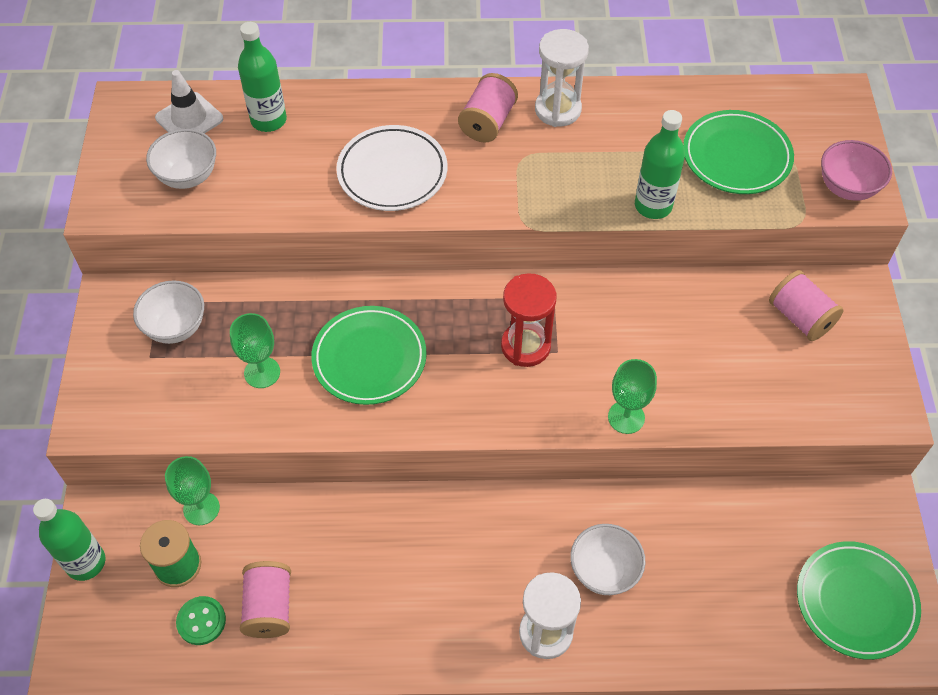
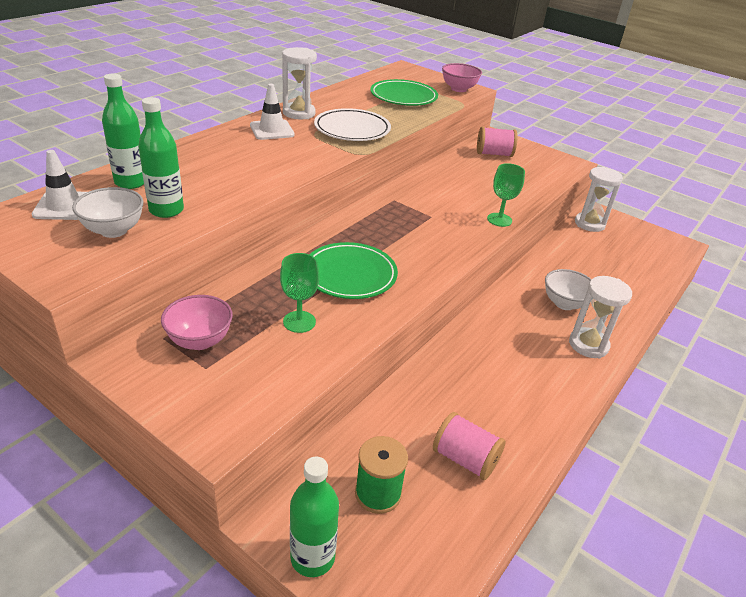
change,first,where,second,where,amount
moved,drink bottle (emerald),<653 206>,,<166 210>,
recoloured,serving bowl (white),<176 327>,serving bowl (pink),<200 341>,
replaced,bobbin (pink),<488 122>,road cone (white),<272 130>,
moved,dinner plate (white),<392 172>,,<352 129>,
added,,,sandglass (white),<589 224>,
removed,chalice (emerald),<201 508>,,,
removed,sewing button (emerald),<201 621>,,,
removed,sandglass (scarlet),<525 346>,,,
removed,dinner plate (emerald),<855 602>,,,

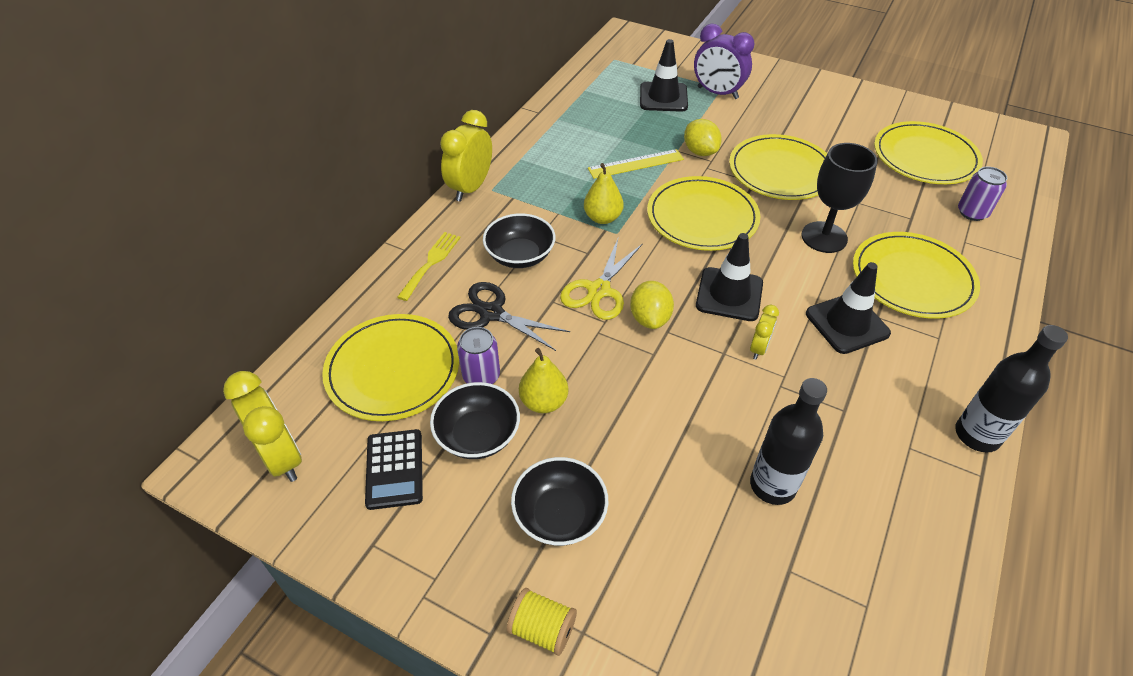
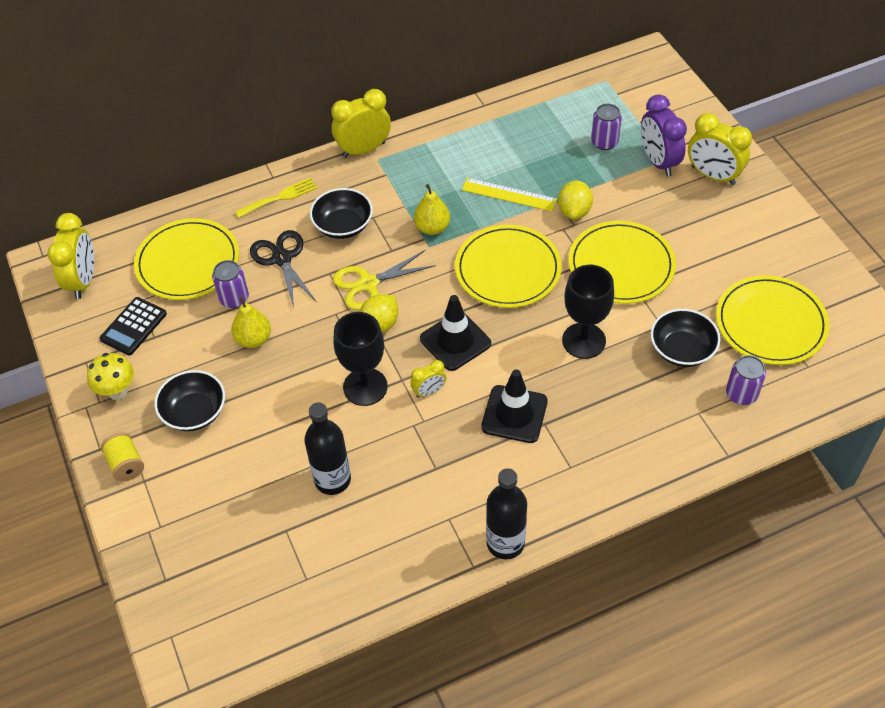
change,first,where,second,where,amount
added,,,toadstool (yellow),<117 391>,
added,,,chalice (black),<365 387>,
replaced,road cone (black),<663 97>,tin (purple),<604 142>,
moved,serving bowl (black),<478 435>,,<682 350>,
added,,,bedside clock (yellow),<713 176>,
removed,dinner plate (yellow),<912 278>,,,

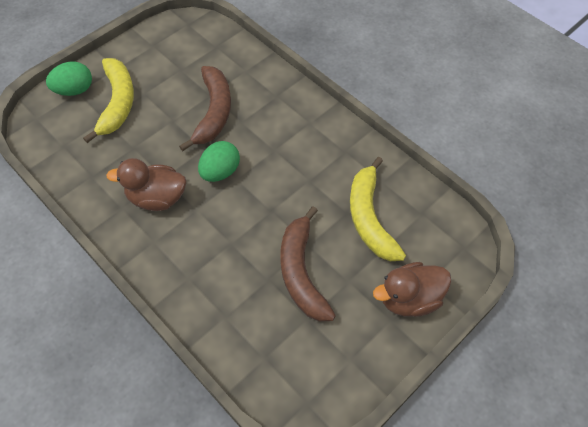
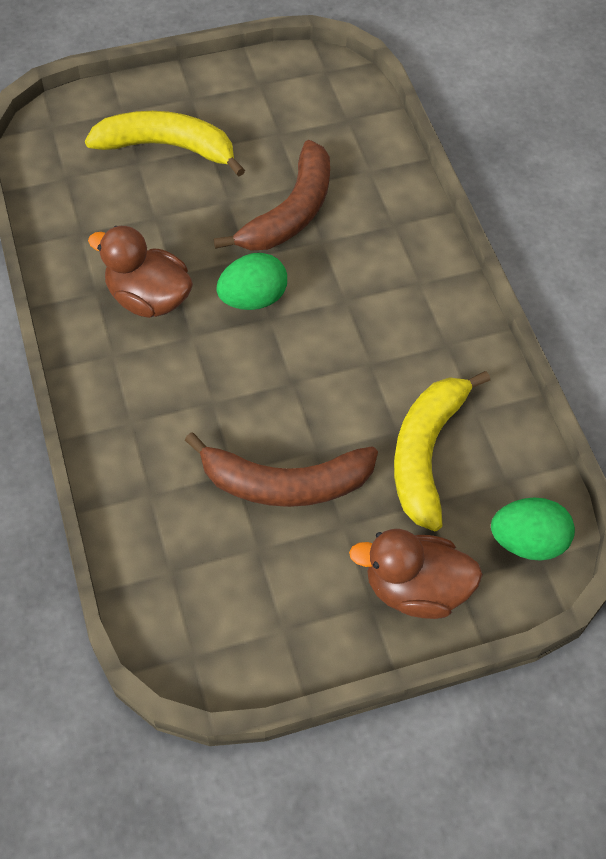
change,first,where,second,where,amount
turned,toy banana (yellow),<117 103>,,<167 147>,105 degrees counterclockwise
turned,toy banana (dark brown),<301 272>,,<285 483>,105 degrees counterclockwise
moved,toy egg (emerald),<74 90>,,<527 542>,

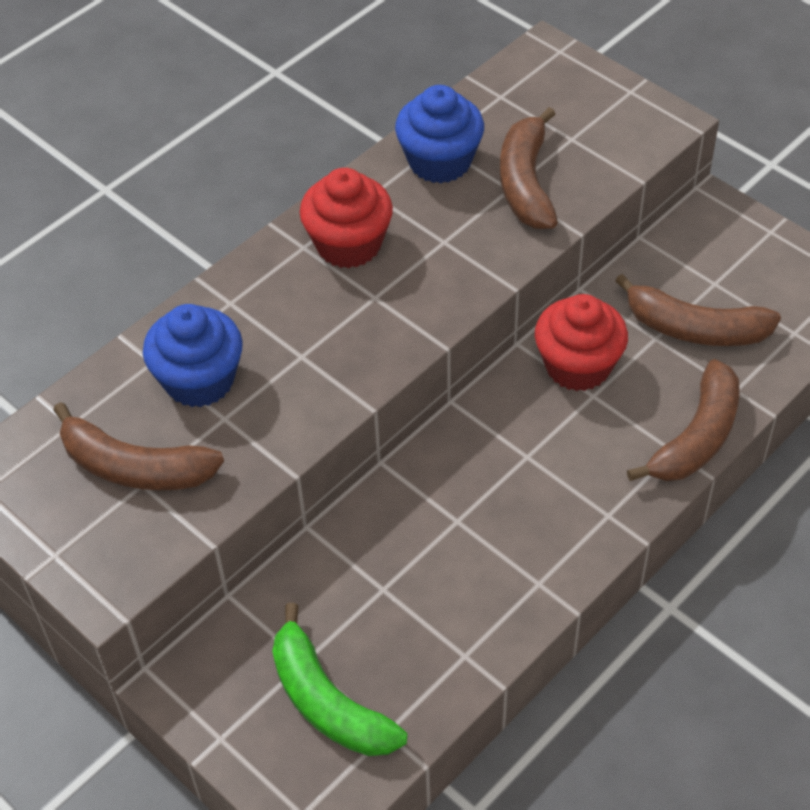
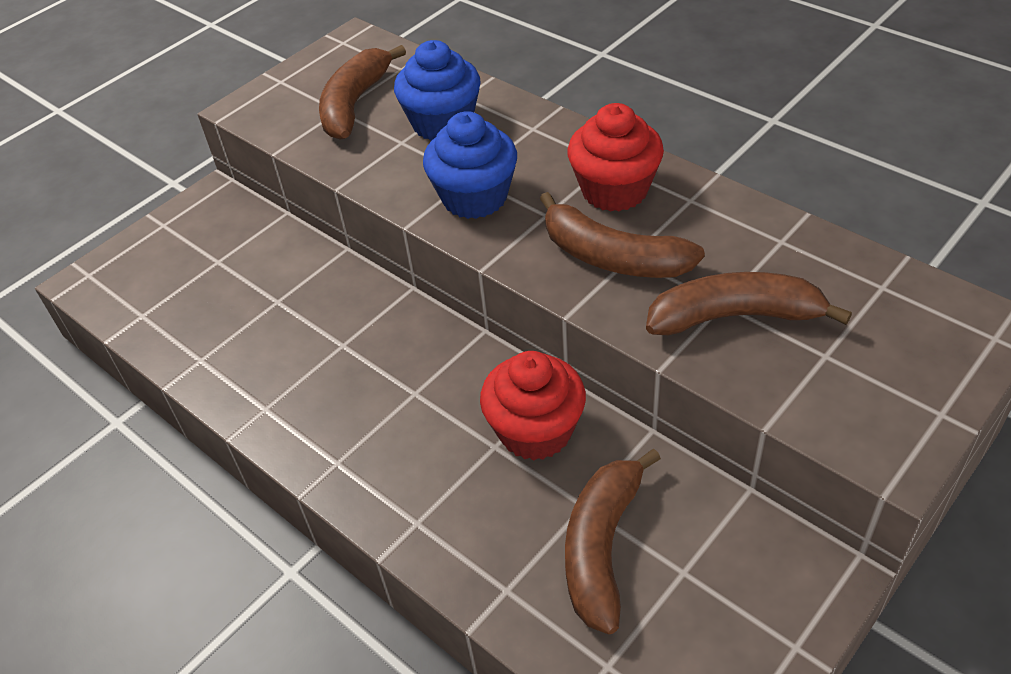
change,first,where,second,where,amount
moved,muffin (cobalt),<440 161>,,<474 197>,
moved,toy banana (dark brown),<696 437>,,<612 257>,
removed,toy banana (emerald),<328 701>,,,

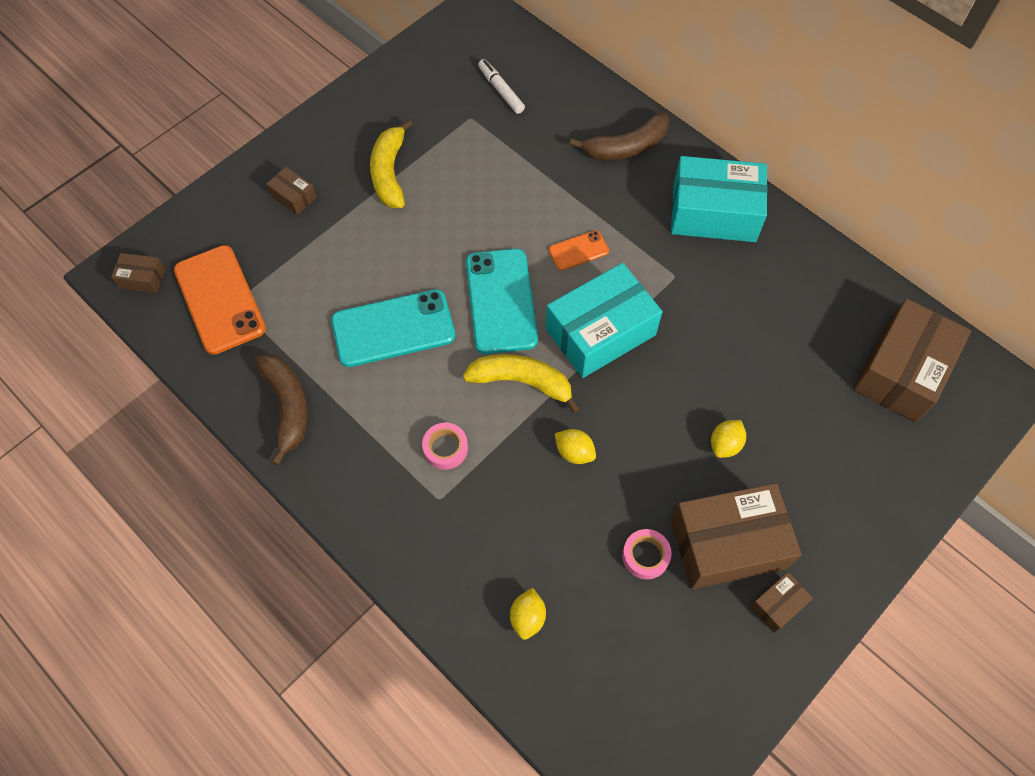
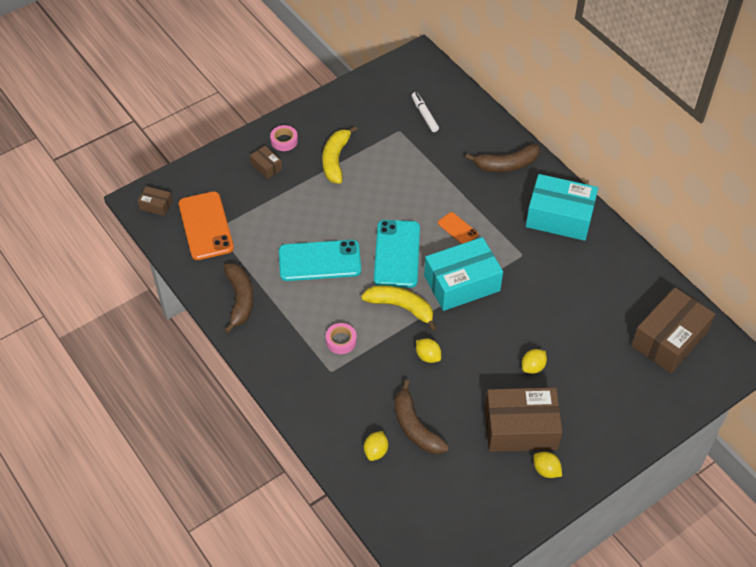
change,first,where,second,where,amount
moved,sticky tape (pink),<645 556>,,<284 141>,
added,,,toy banana (dark brown),<415 427>,
turned,mobile phone (orange),<578 250>,,<457 229>,60 degrees clockwise
replaced,box (dark brown),<778 604>,toy lemon (yellow),<546 470>,

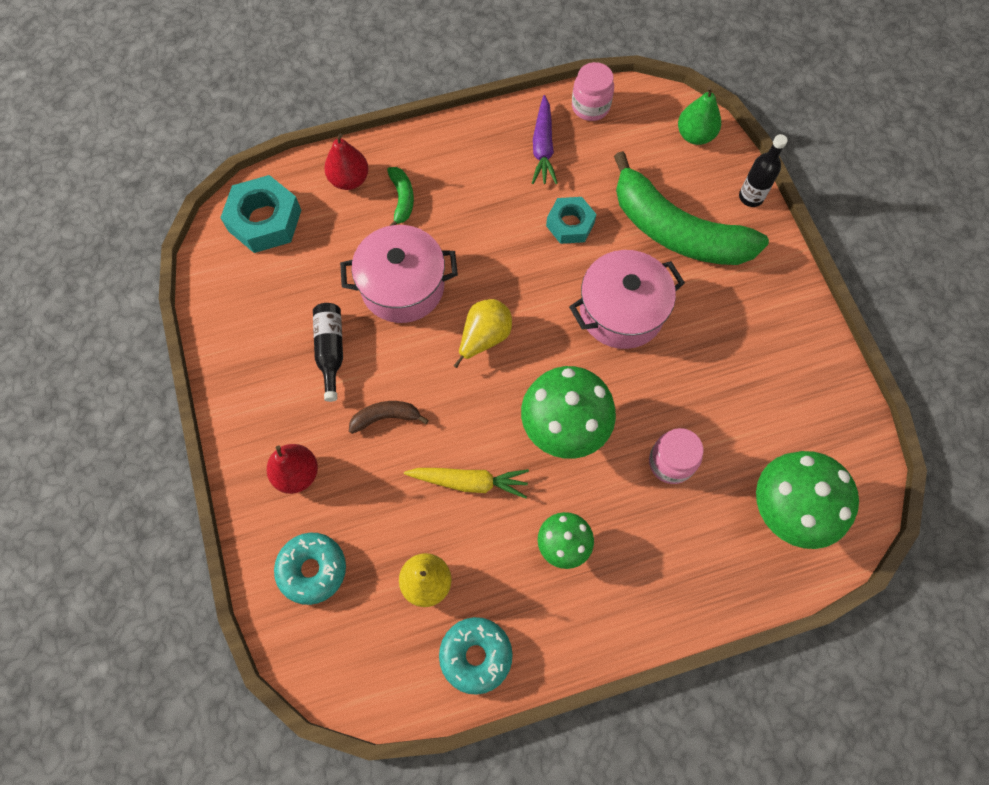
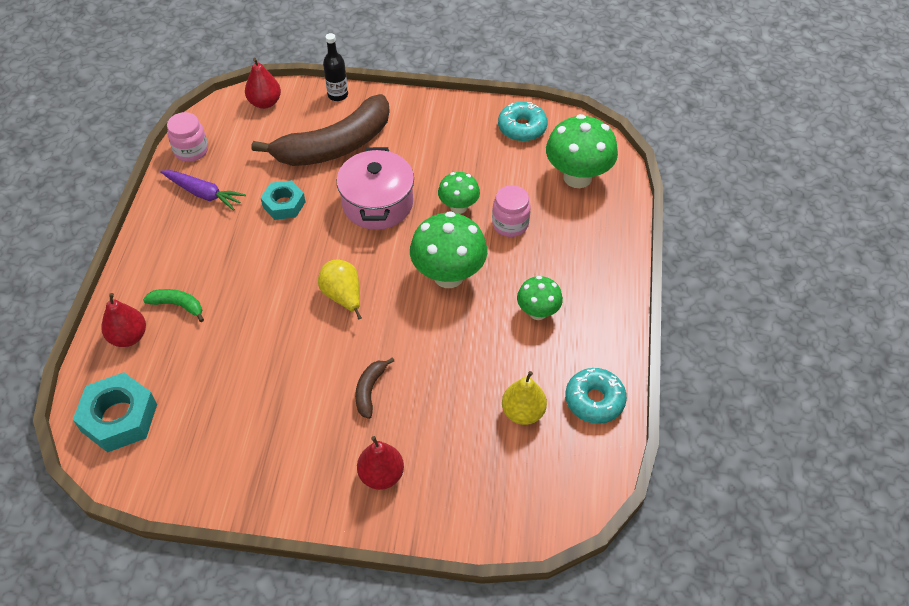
change,first,where,second,where,amount
recoloured,pear fruit (emerald),<695 135>,pear fruit (scarlet),<265 102>,
recoloured,toy banana (emerald),<676 231>,toy banana (dark brown),<335 146>,
added,,,toadstool (emerald),<458 207>,
moved,donut (aqua),<312 569>,,<522 128>,
removed,drink bottle (black),<331 351>,,,
removed,pot (pink),<402 287>,,,
removed,toy carrot (yellow),<469 482>,,,

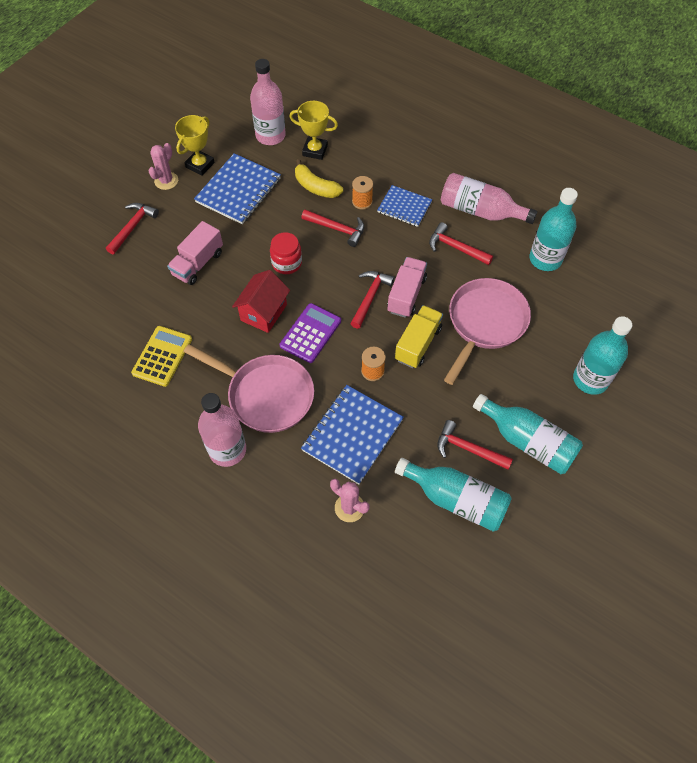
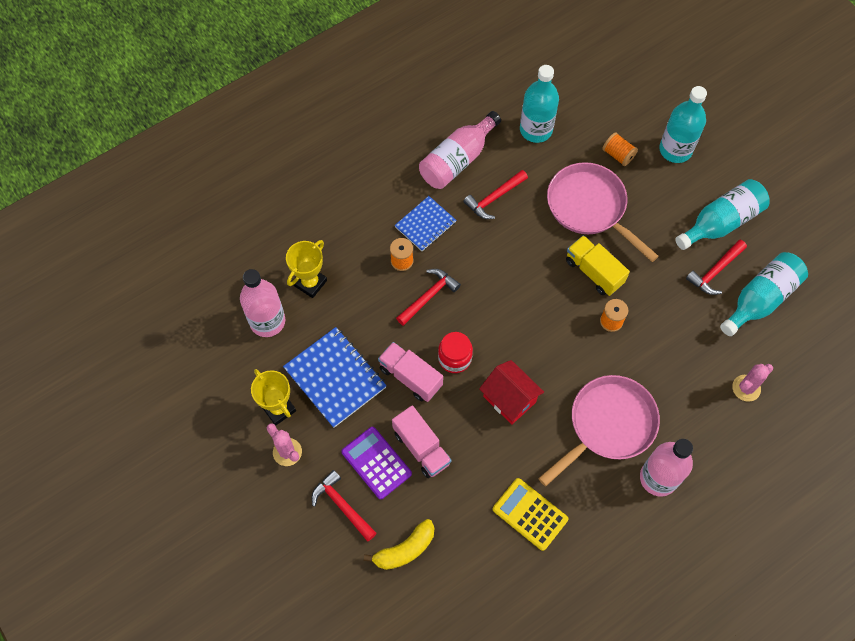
change,first,where,second,where,amount
moved,pocket calculator (purple),<310 333>,,<376 463>,
moved,toy banana (yellow),<316 187>,,<405 549>,
moved,toy truck (pink),<406 295>,,<410 377>,
added,,,bobbin (orange),<618 155>,
removed,exercise book (cobalt),<352 435>,,,
removed,carpenter's hammer (scarlet),<370 297>,,,

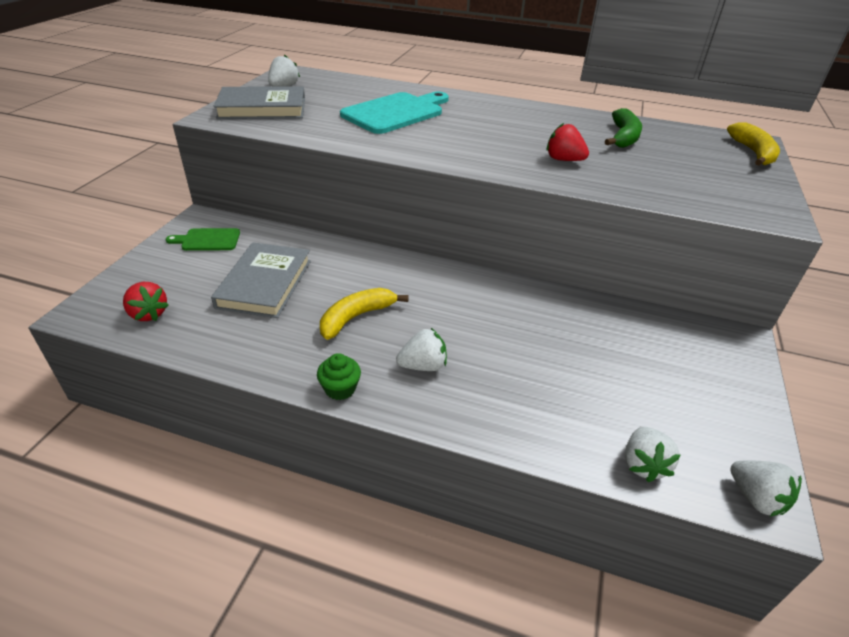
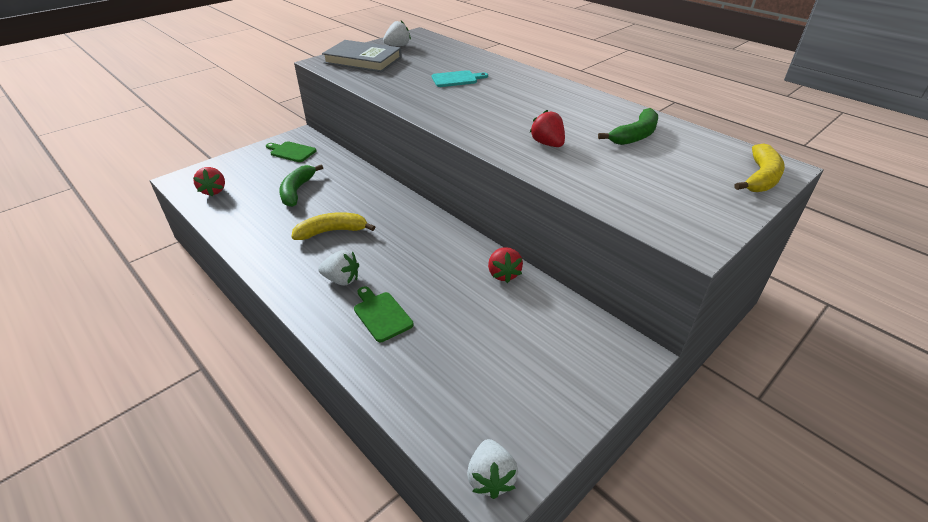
change,first,where,second,where,amount
replaced,book (ash-grey),<264 283>,toy banana (emerald),<297 191>,
added,,,bread board (emerald),<381 314>,
resized,bread board (aqua),<396 112>,,<456 79>,x0.54
added,,,berry (scarlet),<503 274>,
removed,muffin (emerald),<340 388>,,,
removed,berry (white),<643 464>,,,

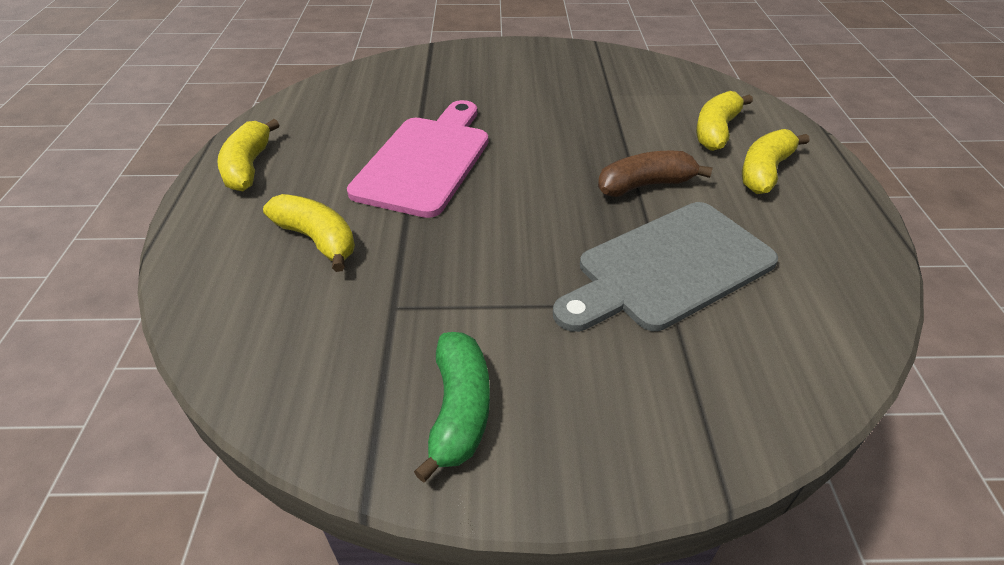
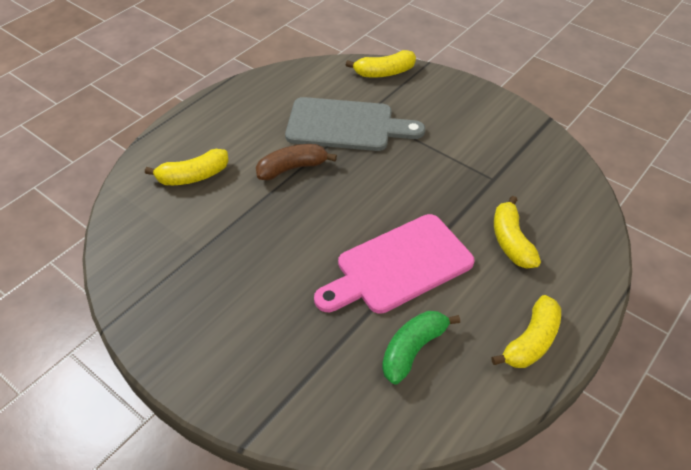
change,first,where,second,where,amount
turned,toy banana (dark brown),<645 185>,,<292 168>,135 degrees clockwise
moved,toy banana (yellow),<764 172>,,<384 72>,
moved,toy banana (emerald),<459 410>,,<413 350>,

